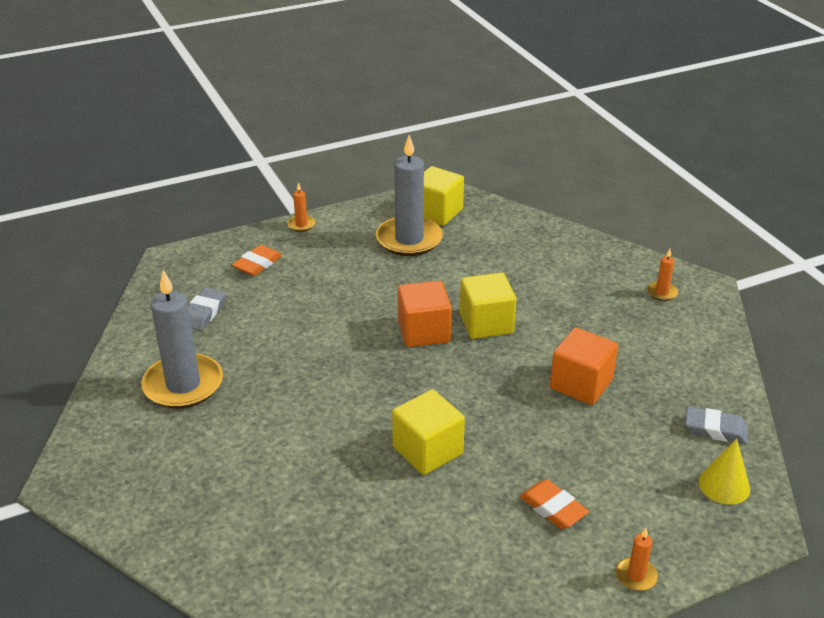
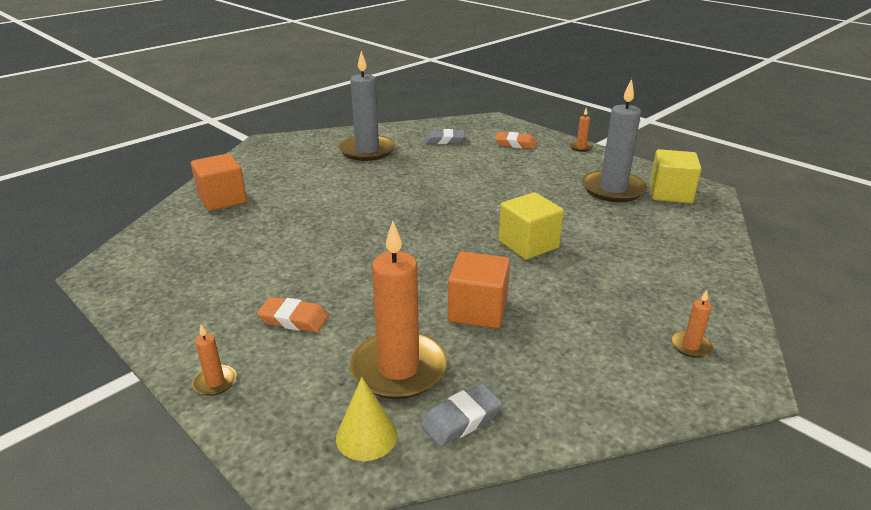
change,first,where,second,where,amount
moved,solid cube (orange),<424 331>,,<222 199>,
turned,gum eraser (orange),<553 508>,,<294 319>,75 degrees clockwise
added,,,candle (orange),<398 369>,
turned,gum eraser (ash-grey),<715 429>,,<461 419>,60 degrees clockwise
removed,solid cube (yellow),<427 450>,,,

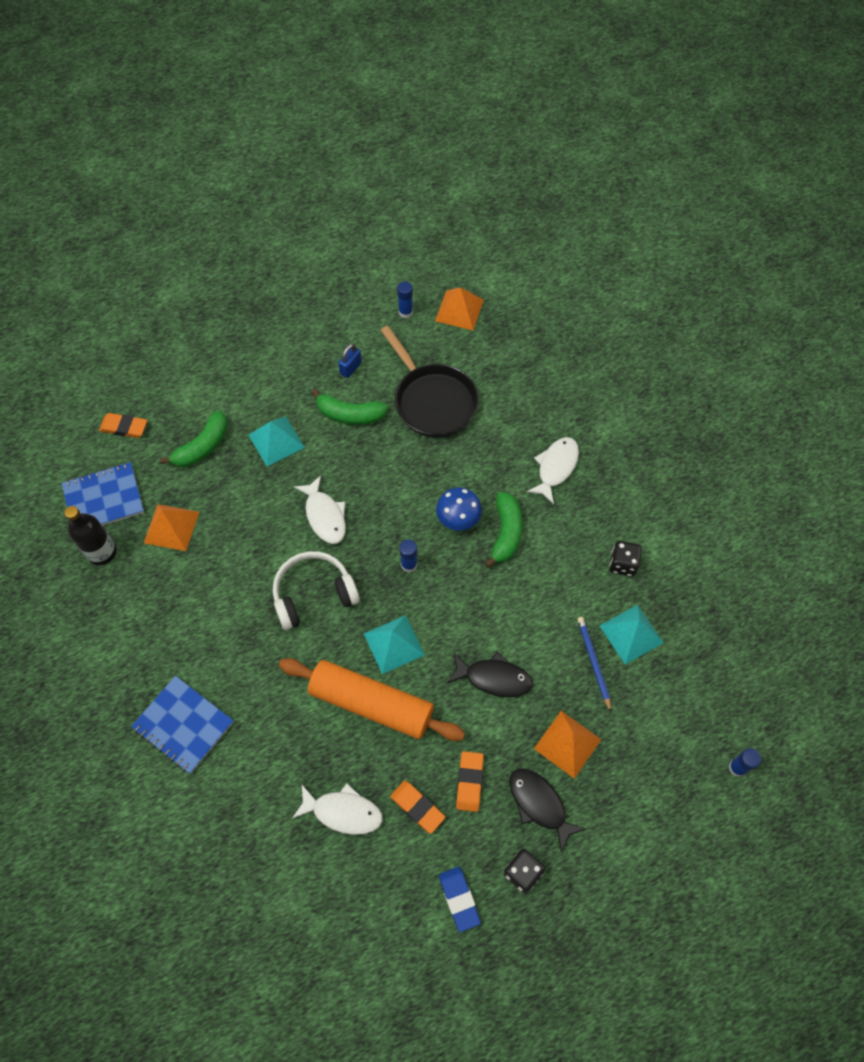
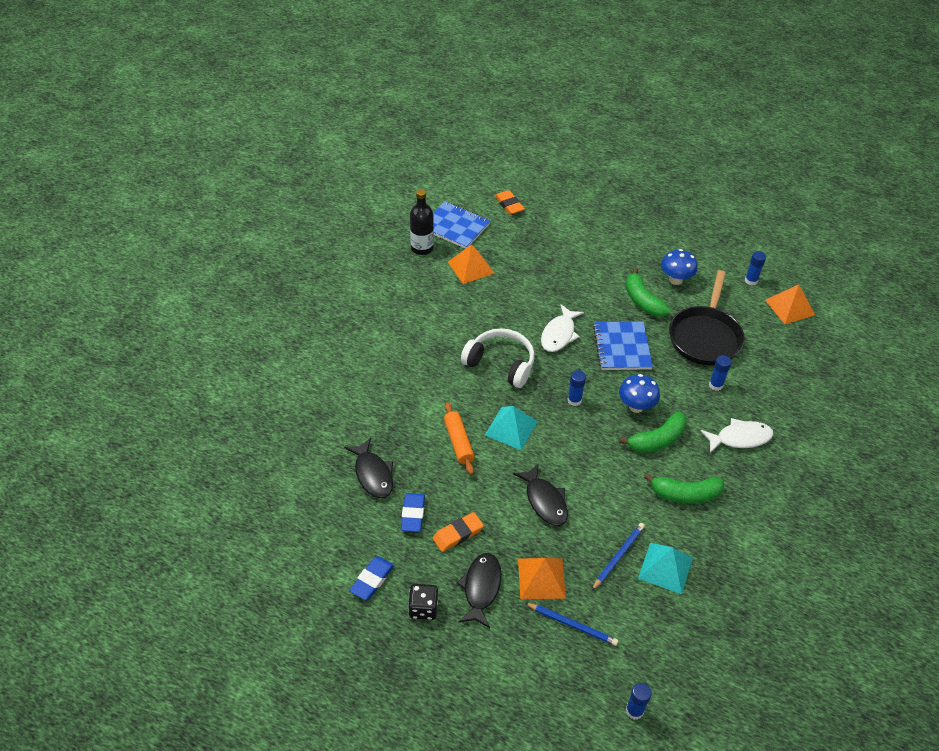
change,first,where,second,where,amount
recoloured,fish figure (white),<343 812>,fish figure (black),<373 474>,
recoloured,gum eraser (orange),<417 807>,gum eraser (cobalt),<413 514>,
resized,dough roller (orange),<371 703>,,<458 442>,x0.54
added,,,lead pencil (cobalt),<572 625>,
moved,exercise book (cobalt),<183 725>,,<622 347>,
moved,toy banana (emerald),<202 447>,,<685 494>,
replaced,padlock (cobalt),<350 368>,toadstool (cobalt),<675 280>,
added,,,stick of glue (cobalt),<715 385>,
removed,pyramid (aqua),<276 441>,,,
removed,die (black),<623 564>,,,

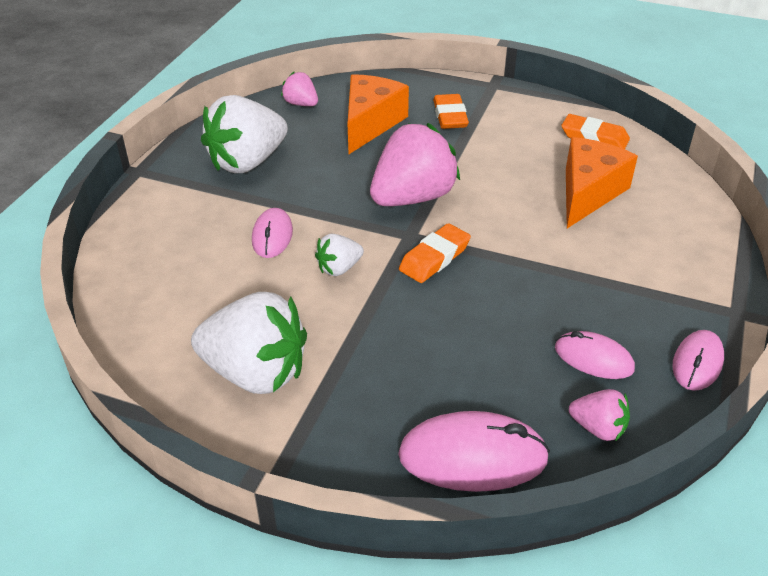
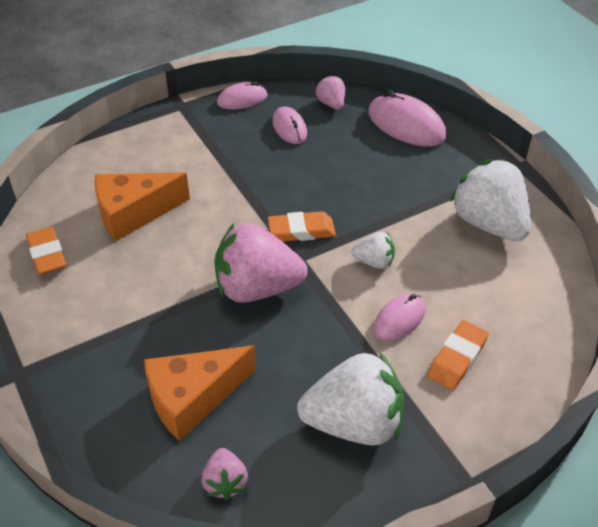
change,first,where,second,where,amount
moved,gum eraser (orange),<450 116>,,<457 358>,

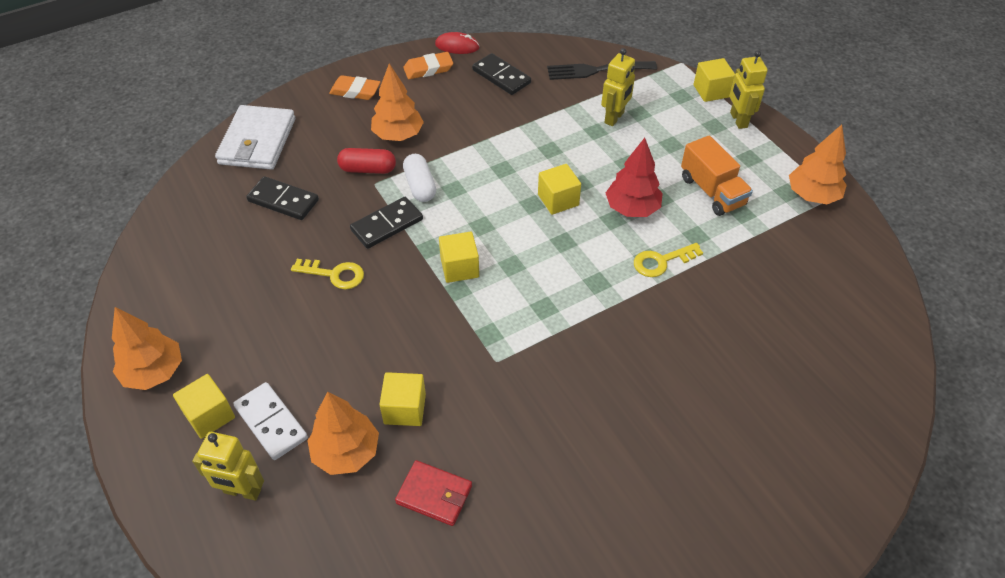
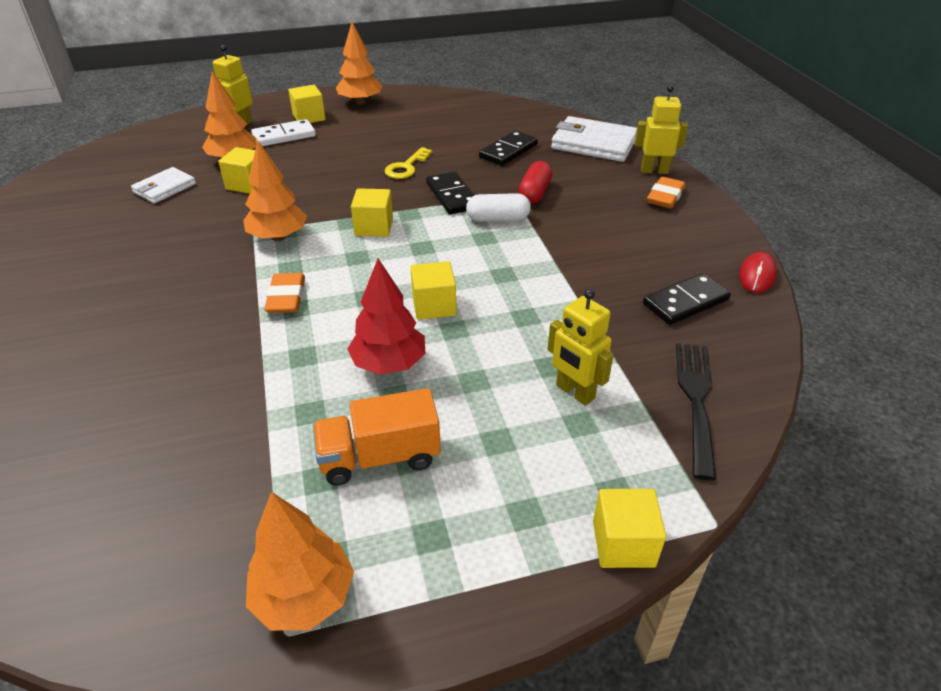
change,first,where,second,where,amount
recoloured,billfold (scarlet),<434 494>,billfold (white),<164 188>,
moved,tree (orange),<398 135>,,<278 237>,
moved,gum eraser (orange),<428 69>,,<286 297>,
moved,toy robot (yellow),<738 120>,,<654 171>,
removed,door key (yellow),<661 261>,,,

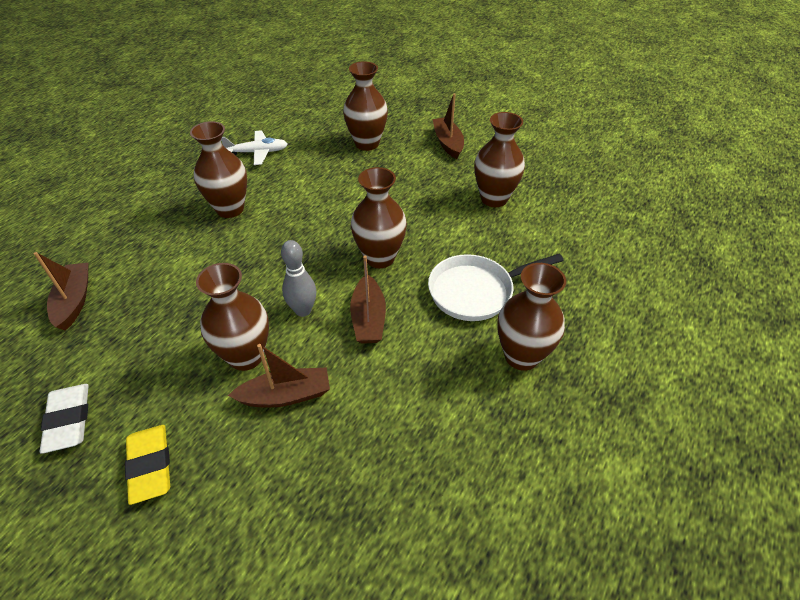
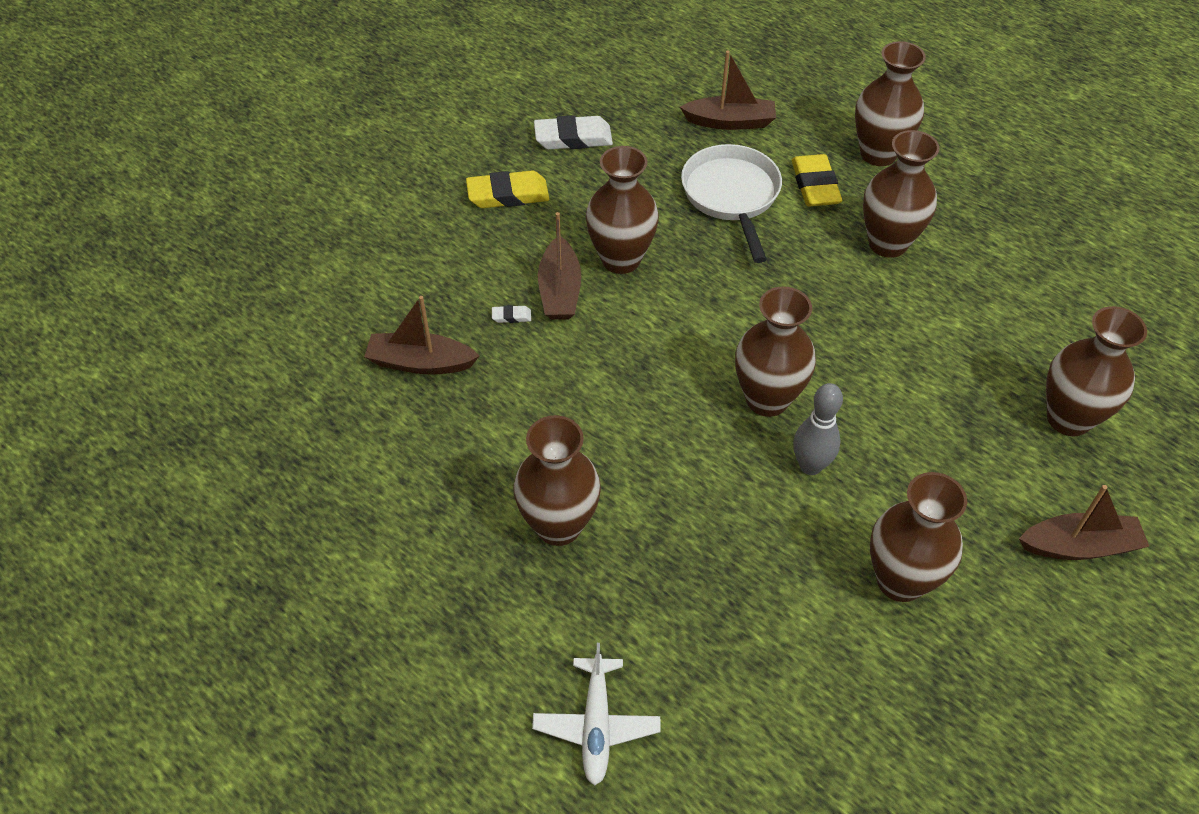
change,first,where,second,where,amount
moved,sailboat (dark brown),<368 318>,,<420 363>,
added,,,gum eraser (white),<511 316>,
moved,plane (white),<258 152>,,<596 725>,
moved,skillet (white),<475 291>,,<732 196>,
added,,,gum eraser (yellow),<815 185>,
moved,tenpin (ash-grey),<303 310>,,<810 466>,
added,,,tall vase (dark brown),<878 154>,

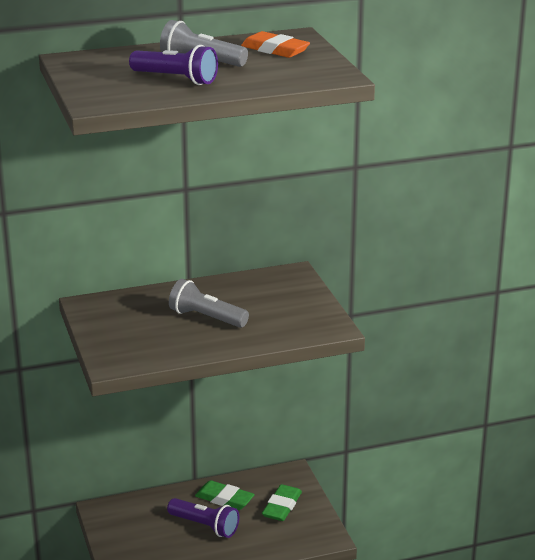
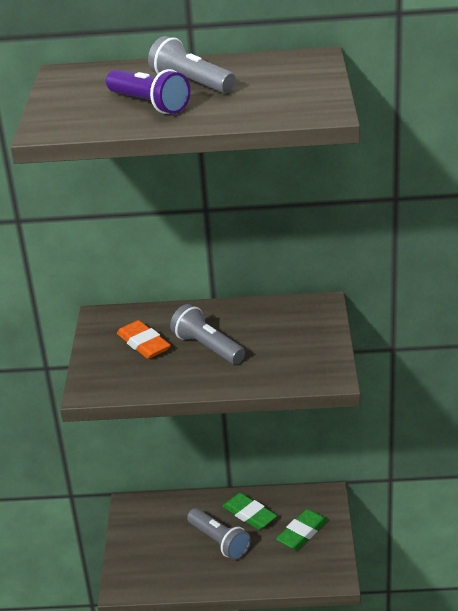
change,first,where,second,where,amount
moved,gum eraser (orange),<275 50>,,<143 344>,
recoloured,flashlight (purple),<205 526>,flashlight (ash-grey),<219 542>,

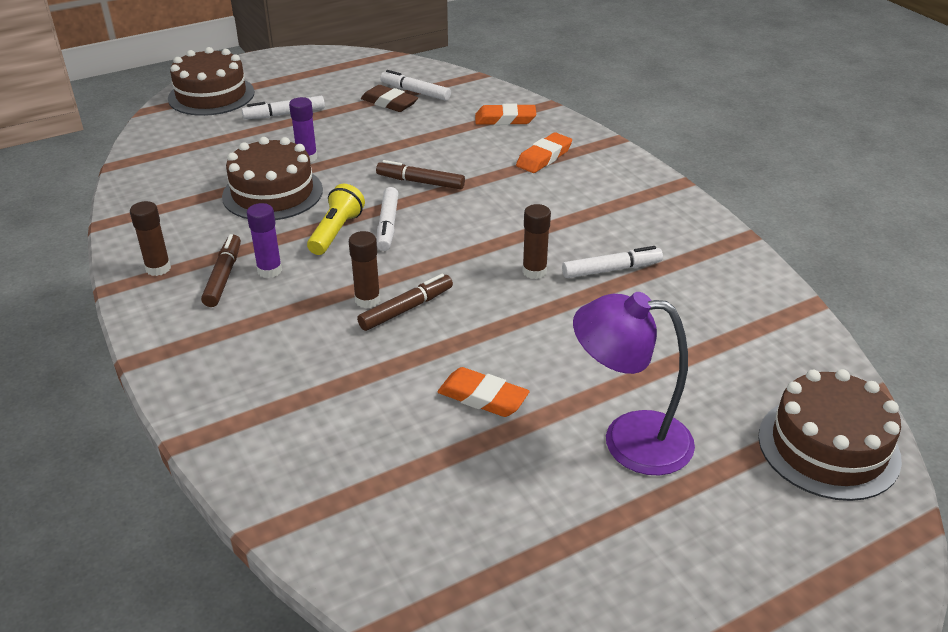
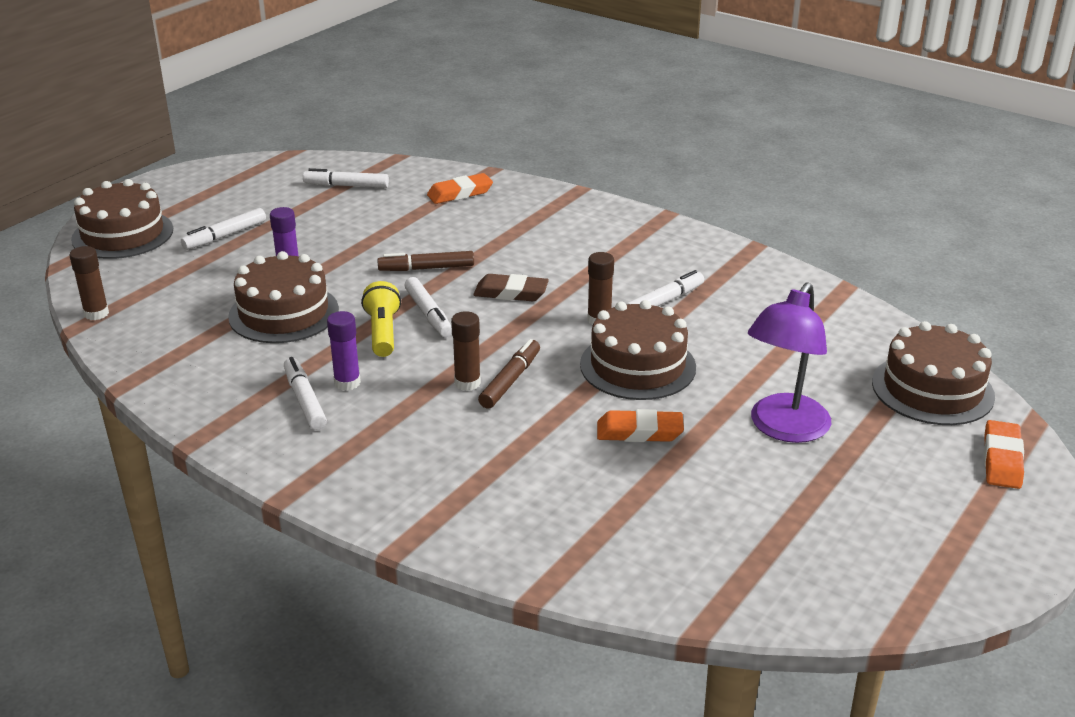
change,first,where,second,where,amount
moved,stick of glue (dark brown),<158 268>,,<96 313>,
recoloured,marker (dark brown),<223 276>,marker (white),<305 400>,
moved,gum eraser (dark brown),<389 103>,,<511 293>,
added,,,gateau (dark brown),<637 366>,
turned,lamp (purple),<629 440>,,<783 428>,45 degrees counterclockwise
moved,gum eraser (orange),<544 157>,,<1002 459>,

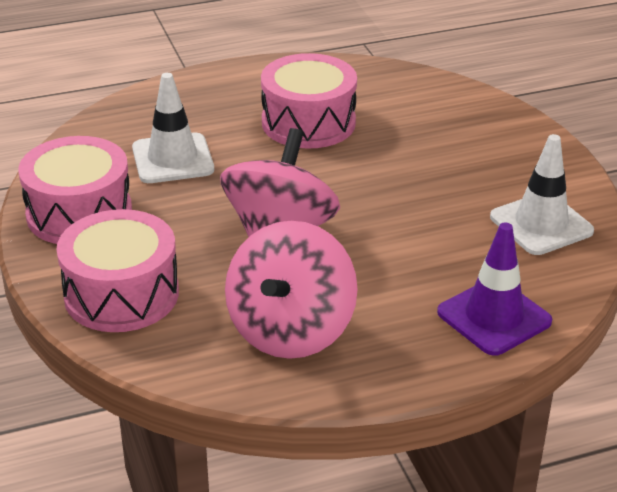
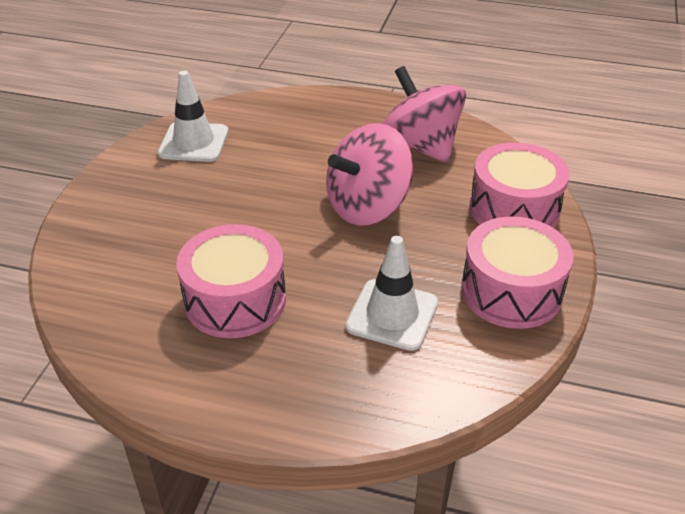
change,first,where,second,where,amount
turned,whirligig (pink),<291 330>,,<420 146>,90 degrees counterclockwise
removed,road cone (purple),<494 317>,,,

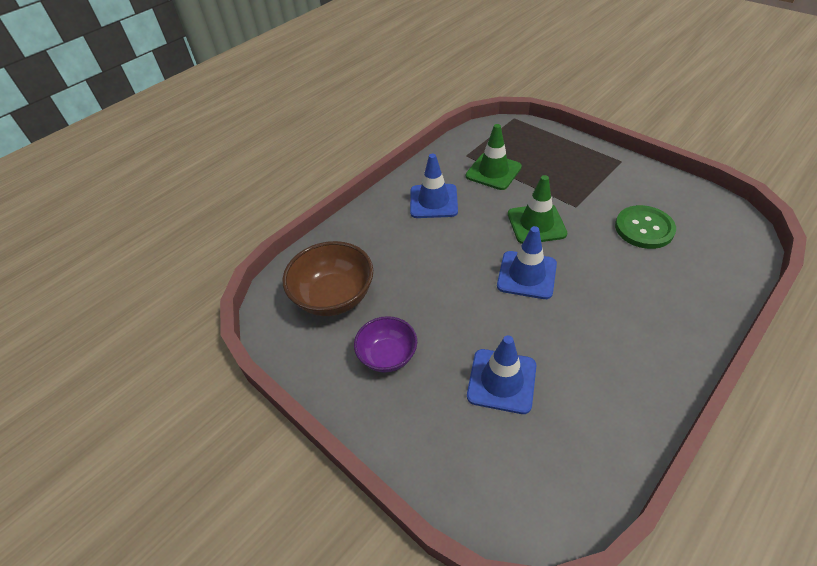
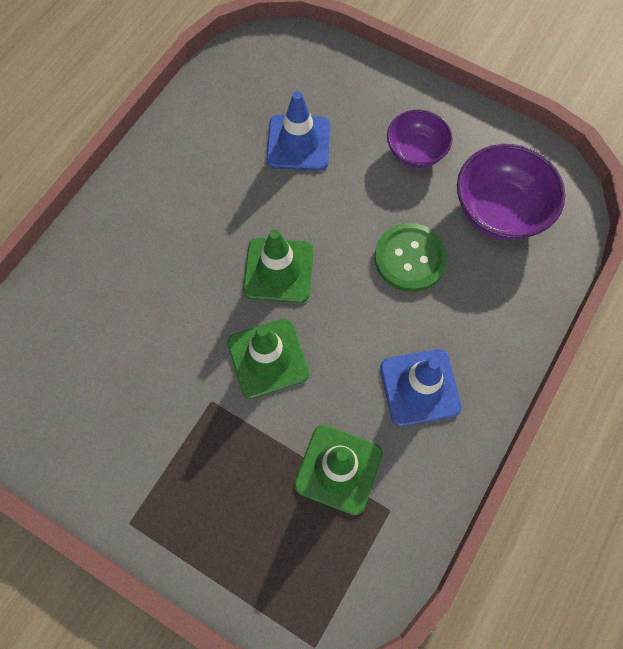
change,first,where,second,where,amount
recoloured,road cone (cobalt),<526 275>,road cone (emerald),<278 270>,
moved,sewing button (emerald),<644 228>,,<410 258>,
recoloured,serving bowl (dark brown),<334 297>,serving bowl (purple),<499 211>,

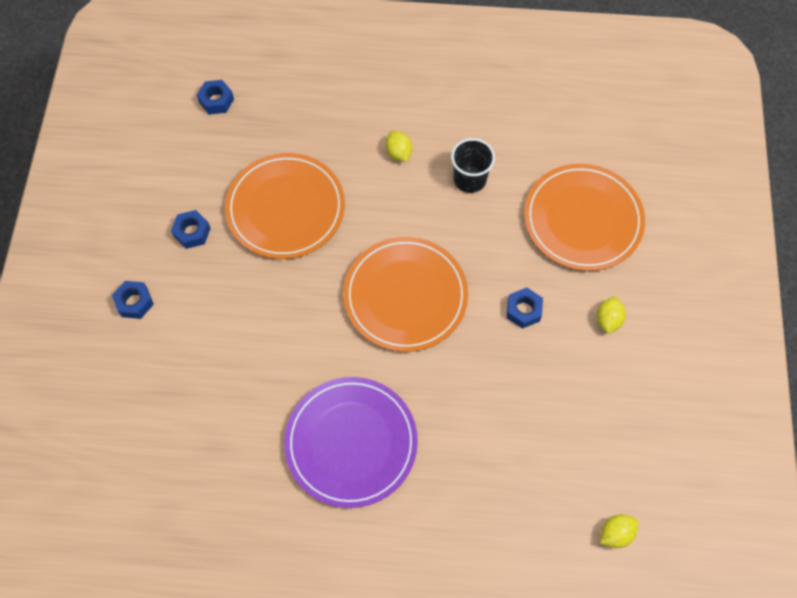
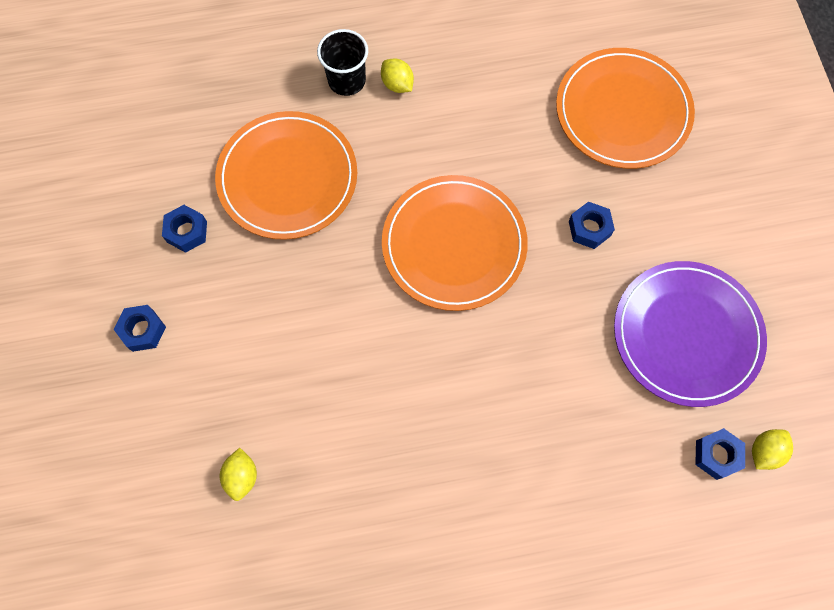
change,first,where,second,where,amount
moved,toy lemon (yellow),<608 320>,,<242 476>,
moved,beaker (black),<469 179>,,<347 80>,
moved,dinner plate (purple),<351 443>,,<686 334>,
moved,hex nut (cobalt),<216 101>,,<716 455>,

